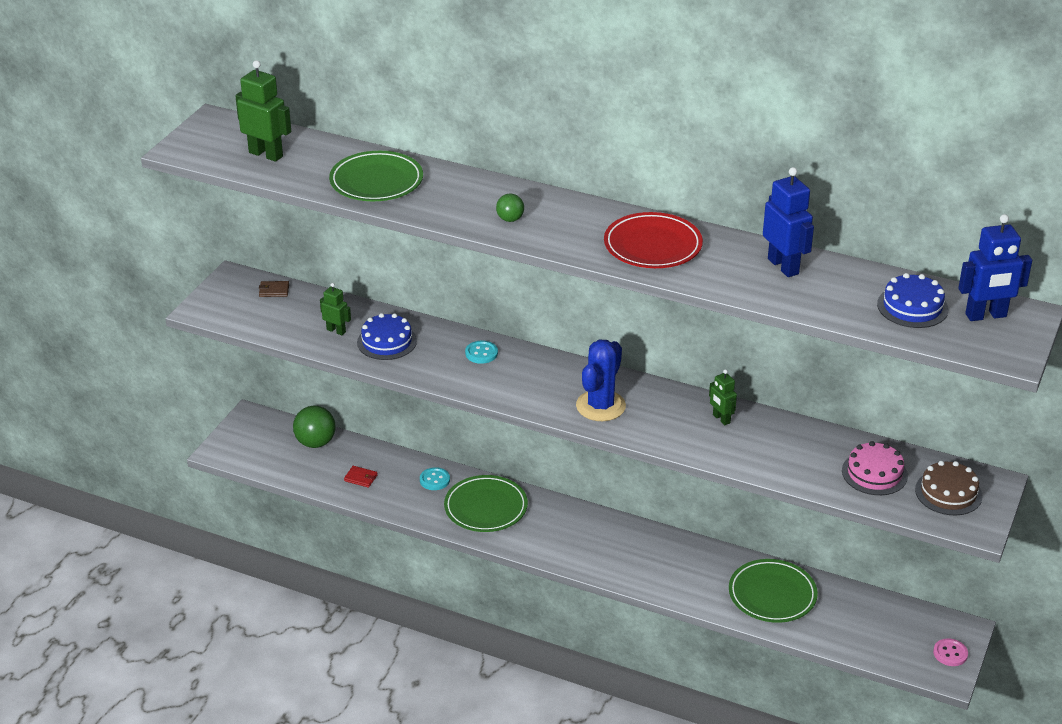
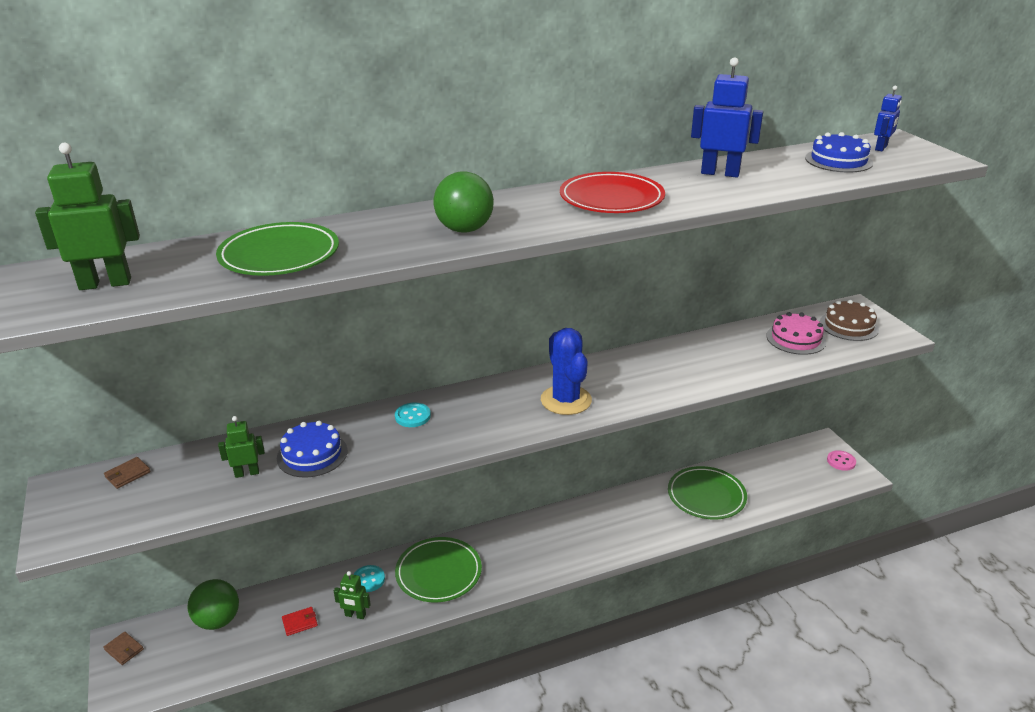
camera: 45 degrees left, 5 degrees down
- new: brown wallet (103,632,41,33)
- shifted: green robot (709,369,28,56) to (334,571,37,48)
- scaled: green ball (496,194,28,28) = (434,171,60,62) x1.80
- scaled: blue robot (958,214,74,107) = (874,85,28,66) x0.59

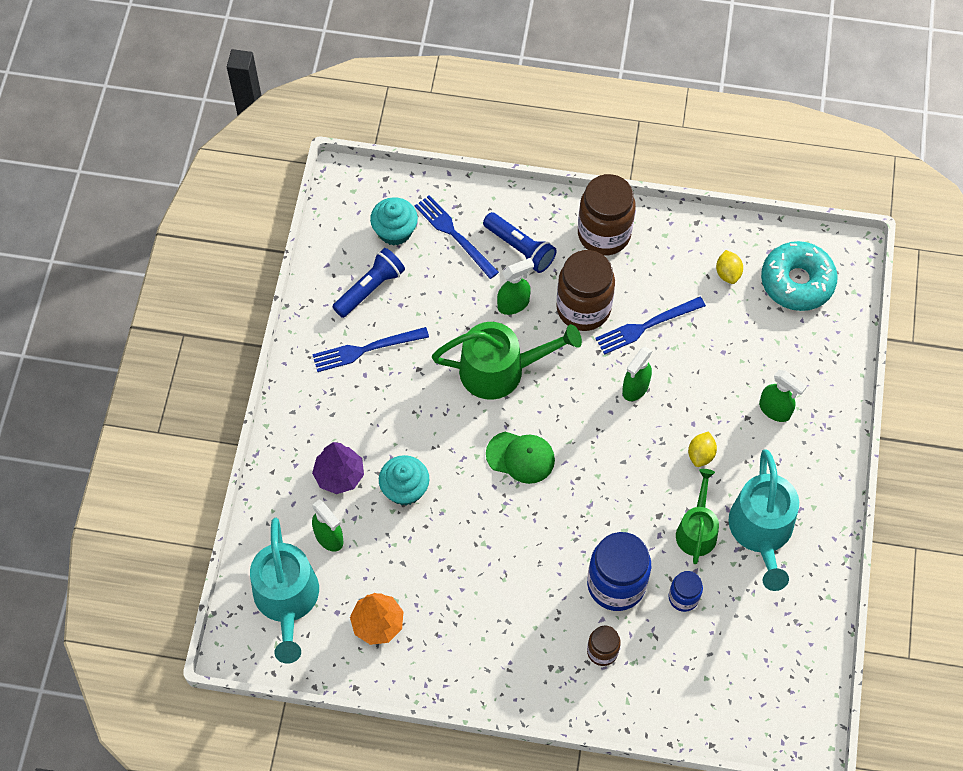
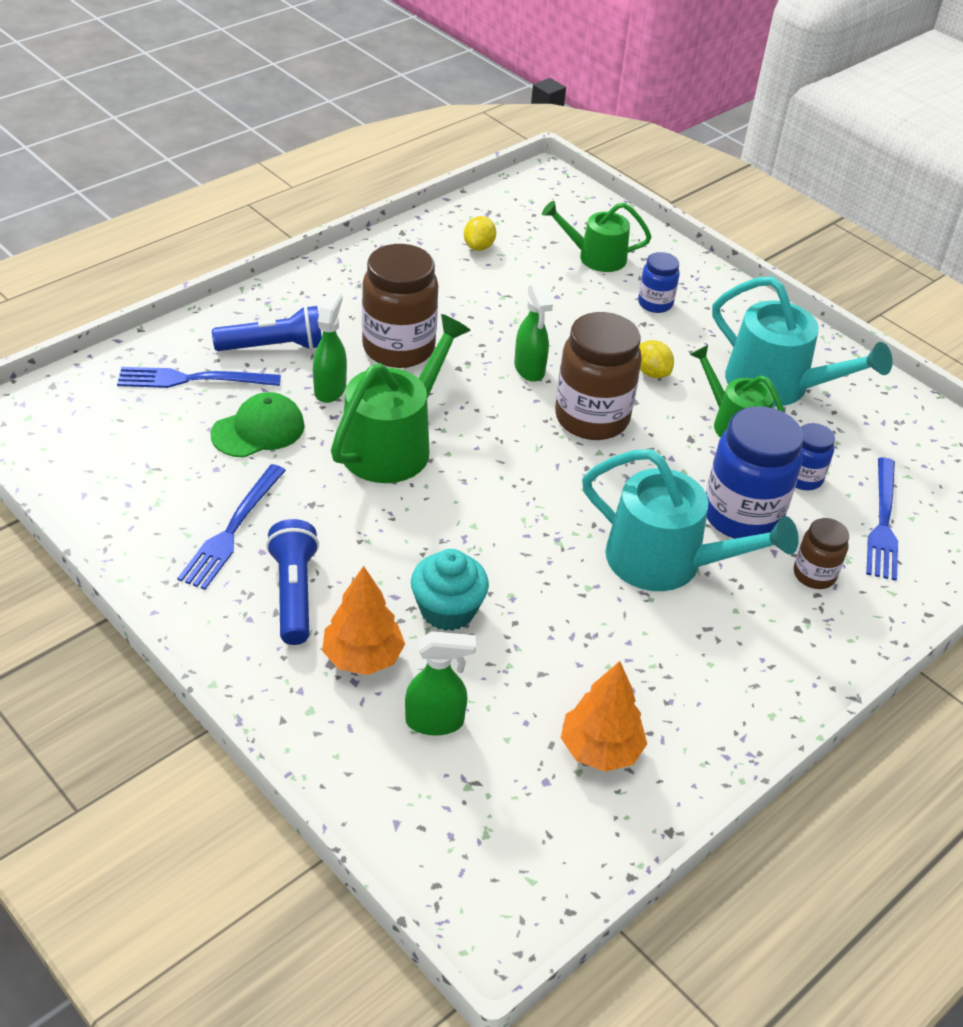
camera: 55 degrees left, 20 degrees down
- shifted: green cap (486,432,69,52) to (210,392,95,66)
- shifted: blue flashlight (332,248,73,70) to (266,519,53,126)
- repainted: purple tree (312,442,52,52) to orange tree (322,566,83,109)
- rotated: yellow lemon (716,250,27,34) = (464,216,32,35) 75 degrees clockwise
- new: green watering can (542,201,109,71)
- shifted: brown jar (578,174,58,82) to (555,312,87,128)
- shifted: turquoise watering can (250,518,69,146) to (582,449,217,142)
- swapped: green spray bottle (759,370,48,52) to blue jar (638,252,42,61)
- shifted: blue fork (595,297,111,58) to (866,457,32,124)
- gone: turquoise cupcake (370,197,48,49)
- gone: turquoise donut (761,241,77,70)

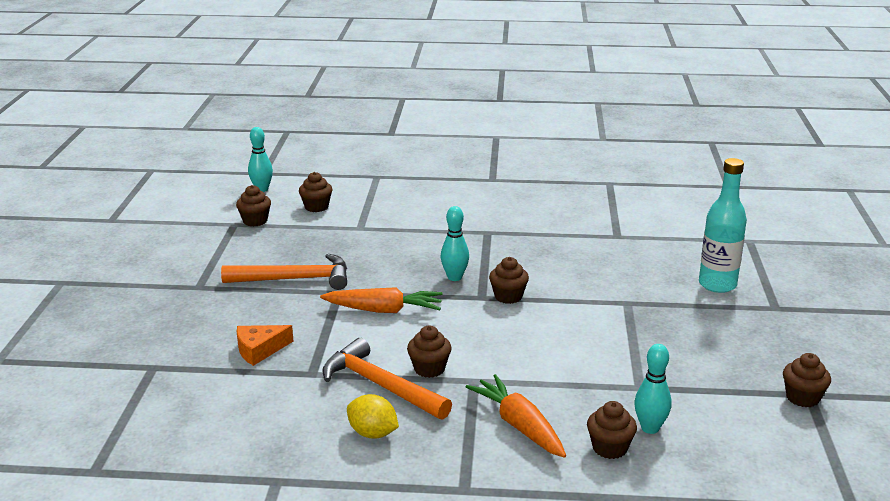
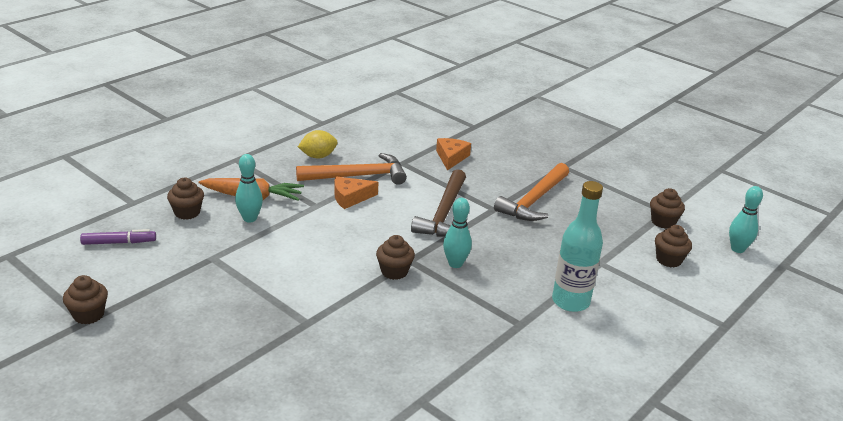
camera: 125 degrees right, 5 degrees up
- new: purple marker (80,229,76,16)
- shifted: turquoise bowling pin (634,344,37,90) to (235,154,28,69)
- swapped: brown cupcake (407,326,45,52) to orange cheese (334,177,44,32)
- swapped: orange carrot (320,287,123,26) to brown hammer (411,169,55,68)
- shifted: turquoise bottle (699,158,48,135) to (552,181,51,131)

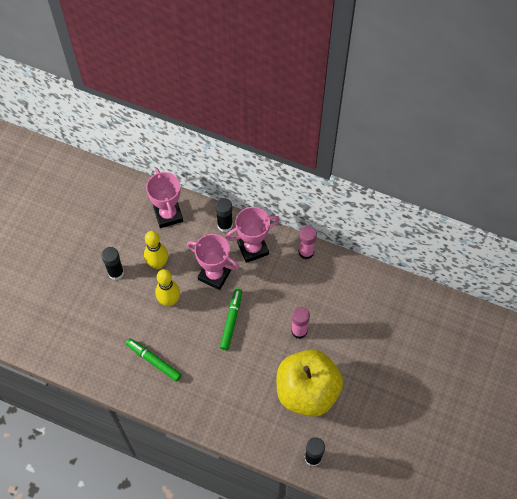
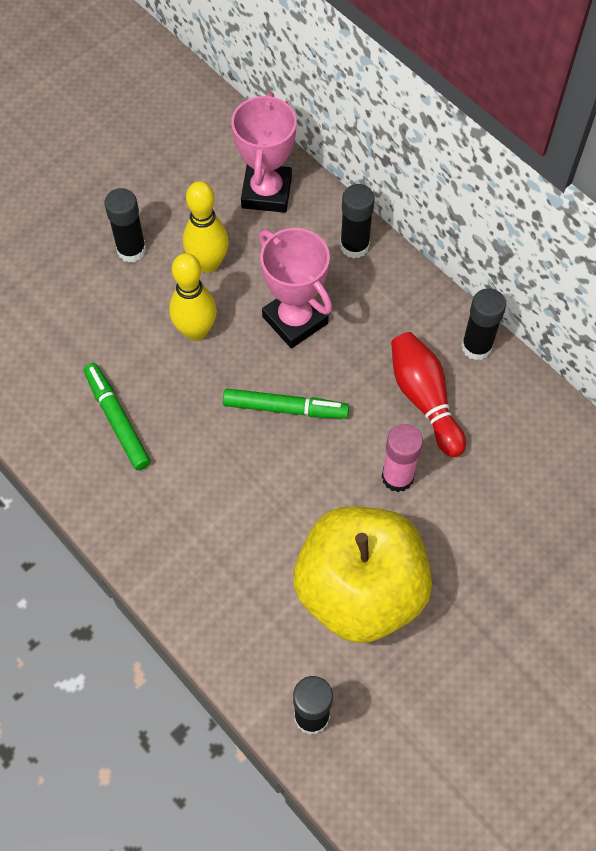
camera: 25 degrees right, 0 degrees up
- rotated: green marker (220,288,22,62) = (223,389,126,30) 60 degrees clockwise
- new: red bowling pin (391,332,75,125)
- repainted: pink glue stick (298,226,19,33) to black glue stick (461,288,45,72)
- gone: pink trophy (226,207,54,56)

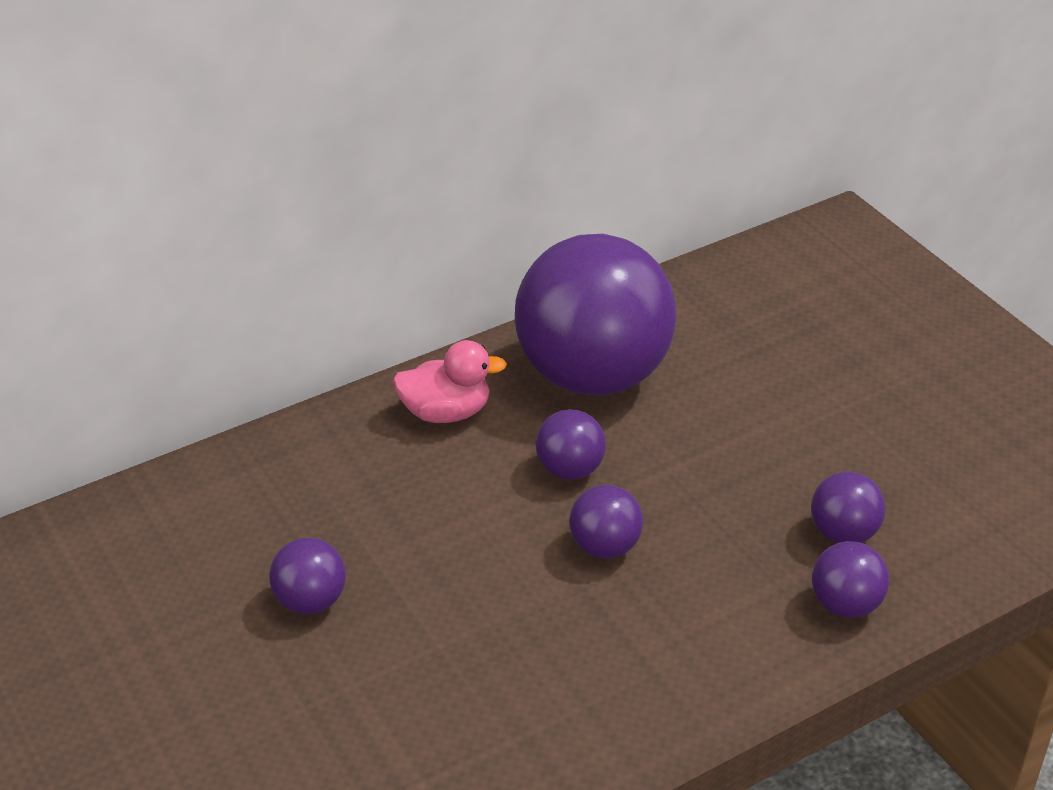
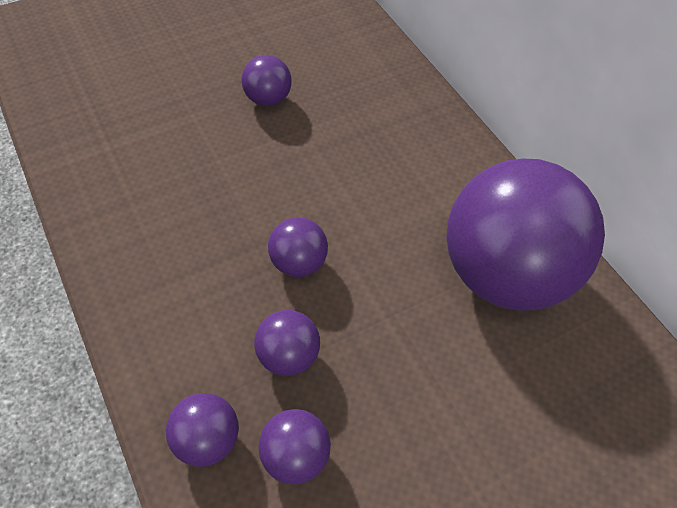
camera: 90 degrees right, 15 degrees up
- shifted: purple ball (535,409,71,71) to (254,310,66,66)
- gone: pink duck (393,340,114,83)

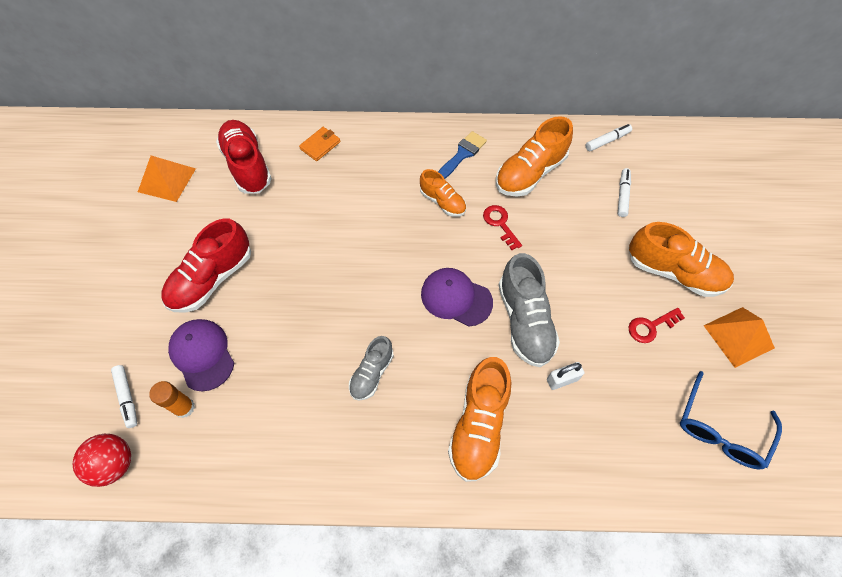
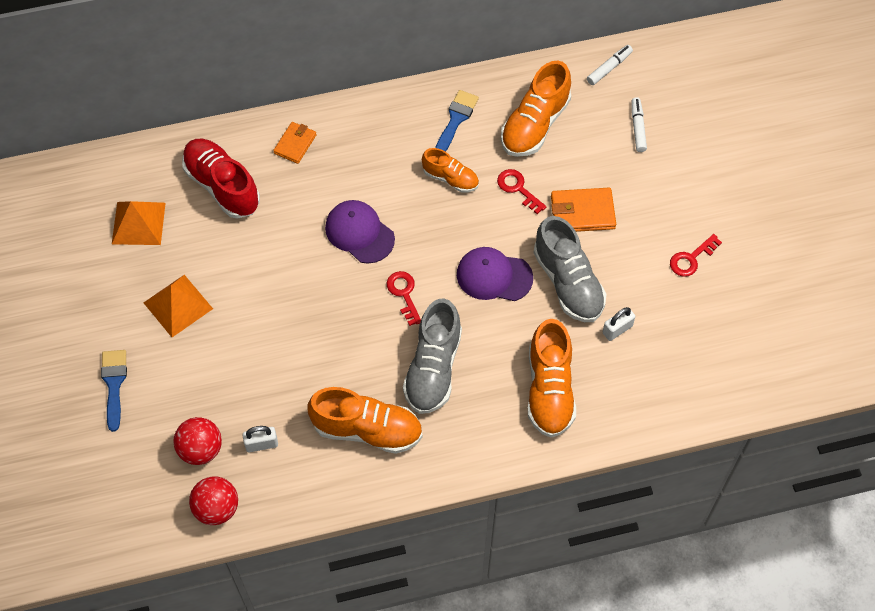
camera: 15 degrees left, 0 degrees up
- new: blue brush (101,350,26,82)
- shifted: orange pyramid (703,307,72,61) to (144,275,69,62)
- swapped: white marker (111,365,26,63) to red ball (174,417,48,48)
- swapped: orange glue stick (149,381,46,37) to white padlock (243,426,35,26)
- shifted: orange shoe (629,222,105,75) to (308,387,115,67)
- shifted: purple cap (168,319,66,72) to (325,200,70,64)
- new: red key (387,271,34,55)
- scaled: grey shoe (349,336,45,65) = (403,299,59,115) x1.70
- new: orange wallet (551,188,65,44)
- gone: red shoe (161,218,90,94)
- gone: blue glasses (680,371,102,99)

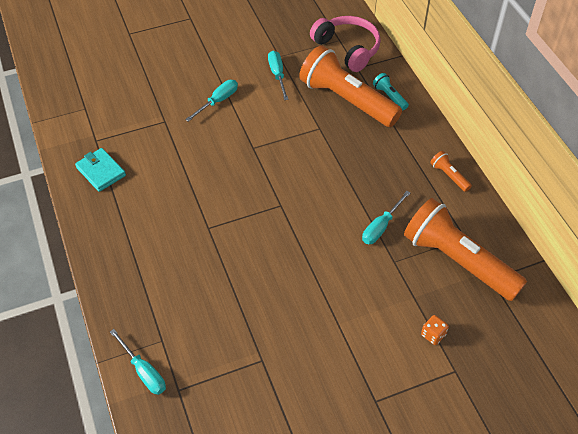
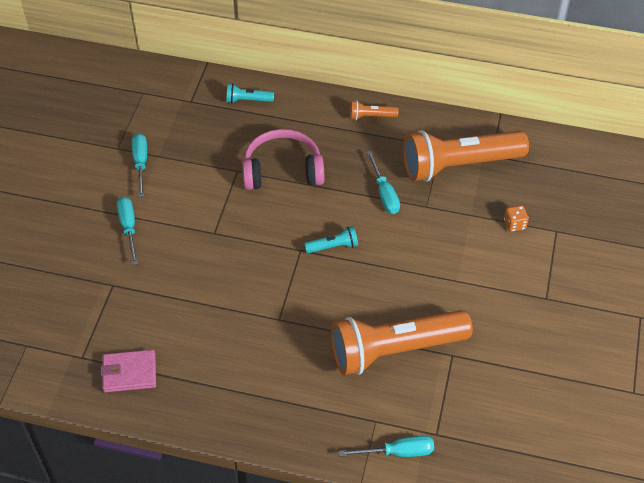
camera: 55 degrees left, 0 degrees up
- repainted: turquoise wallet (75,148,51,44) to pink wallet (101,350,55,43)
- rotated: turquoise screwdriver (268,51,20,49) = (132,133,15,64) 60 degrees clockwise
- shifted: pink headphones (310,16,71,56) to (242,129,83,61)
- new: turquoise flashlight (304,226,54,27)
- shifted: orange flashlight (299,45,103,82) to (331,310,142,65)

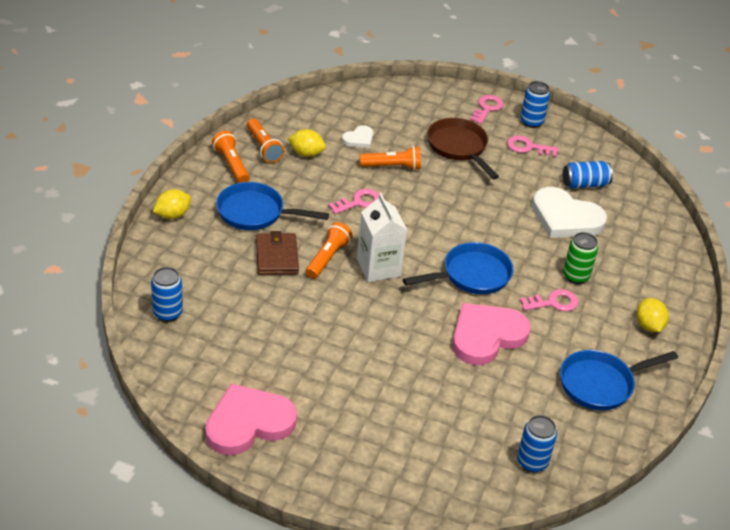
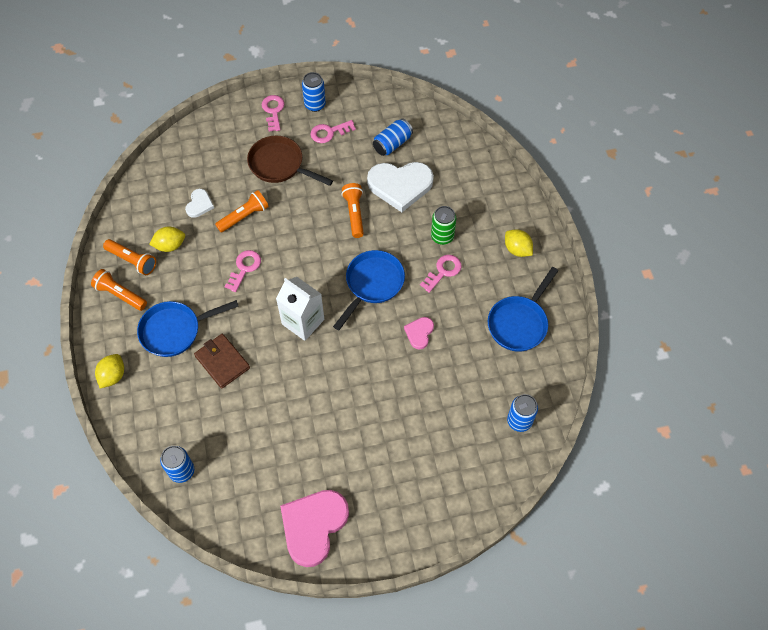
camera: 30 degrees left, 20 degrees up
- shifted: orange flashlight (306,222,47,57) to (341,183,23,55)
- scaled: pink heart (453,303,78,62) = (404,317,30,32) x0.48

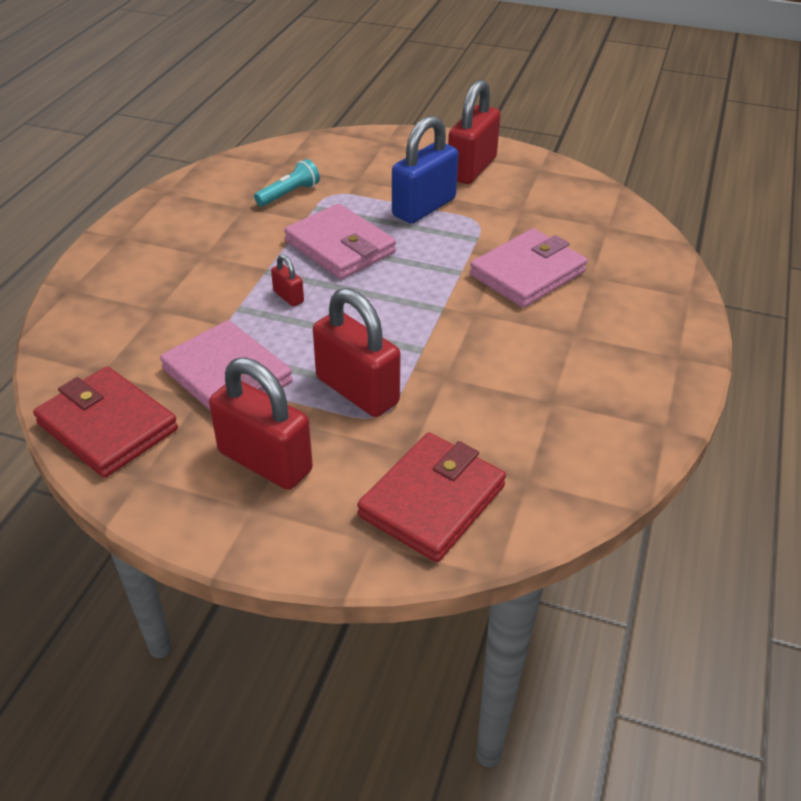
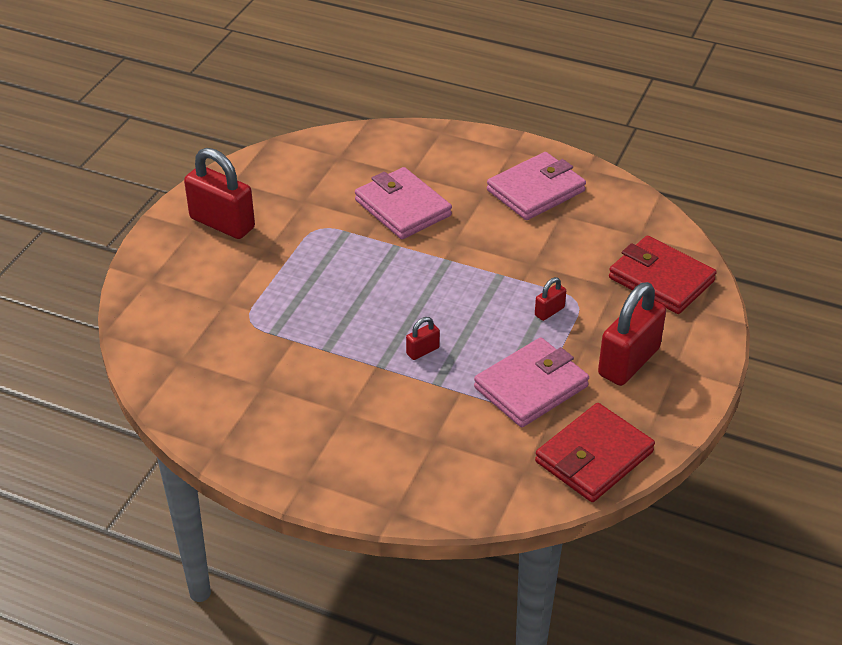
camera: 85 degrees left, 0 degrees up
- shifted: pink wallet (284,204,112,75) to (487,152,99,68)
- scaled: red padlock (313,288,88,129) = (535,277,31,44) x0.45
- gone: turquoise flashlight (254,159,66,48)
- gone: blue padlock (392,115,66,109)

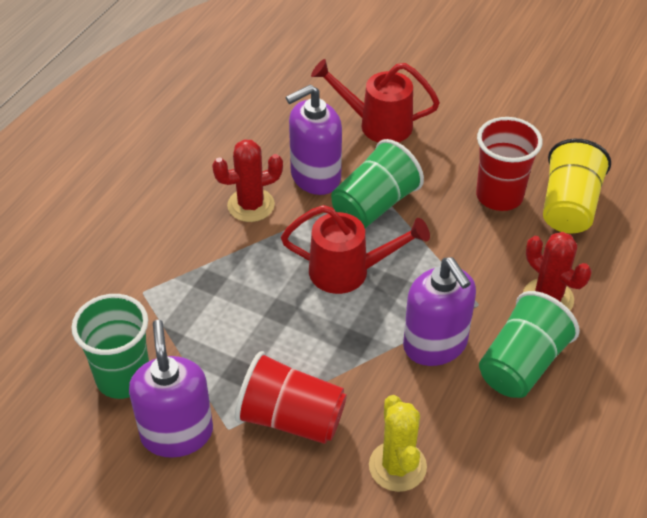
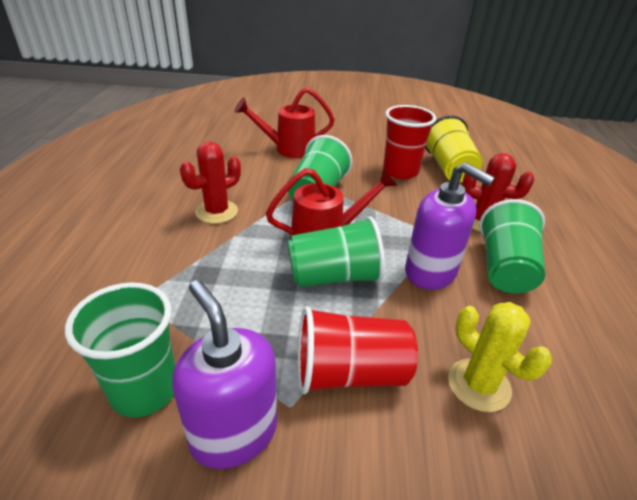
camera: 25 degrees left, 10 degrees down
- new: green cup (288,216,97,71)
- gone: purple soap dispenser (286,85,56,110)

